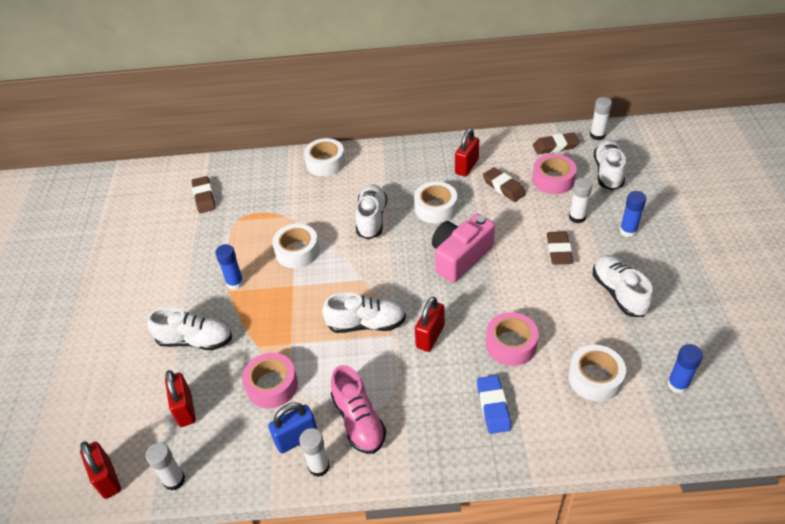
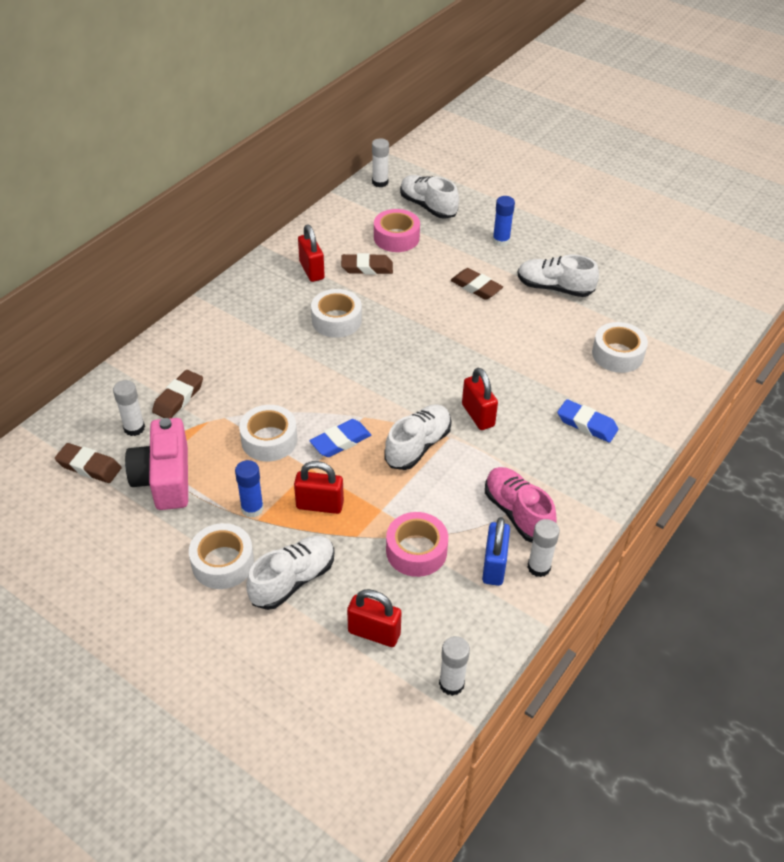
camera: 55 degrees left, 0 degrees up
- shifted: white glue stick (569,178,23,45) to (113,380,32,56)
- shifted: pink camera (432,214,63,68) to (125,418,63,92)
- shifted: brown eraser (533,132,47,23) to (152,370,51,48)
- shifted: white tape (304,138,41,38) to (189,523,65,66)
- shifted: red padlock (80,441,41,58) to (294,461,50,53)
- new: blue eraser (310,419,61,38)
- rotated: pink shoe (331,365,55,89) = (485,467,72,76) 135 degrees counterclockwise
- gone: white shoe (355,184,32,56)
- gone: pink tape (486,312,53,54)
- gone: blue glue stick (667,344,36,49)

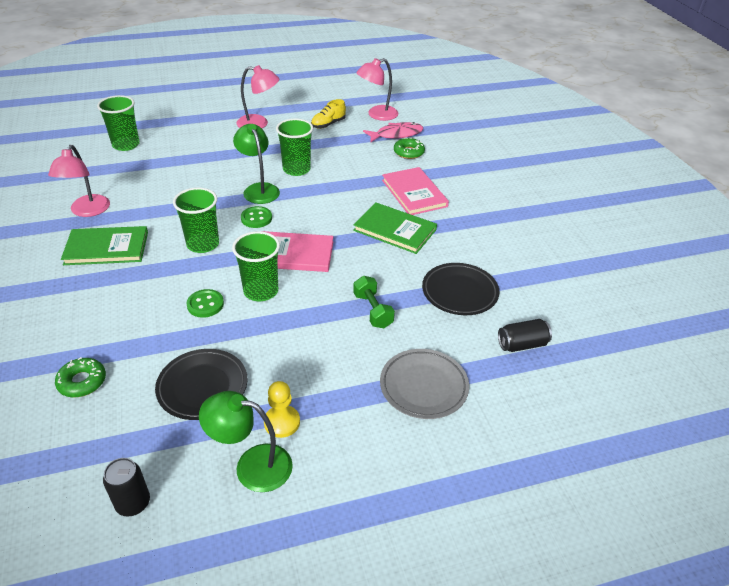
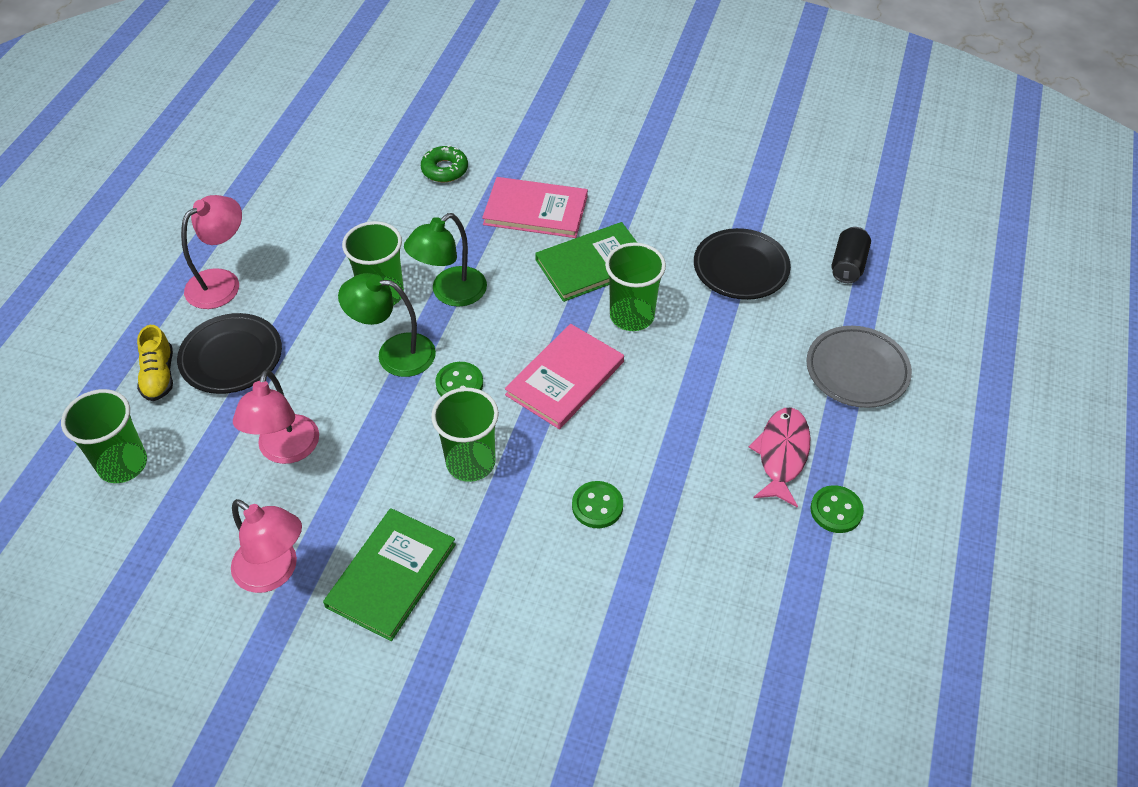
camera: 55 degrees left, 10 degrees up
- shifted: yellow shoe (311,99,35,30) to (137,325,36,76)
- shifted: black plate (155,349,92,71) to (177,313,105,81)
- shifted: pink lamp (356,58,42,63) to (233,369,86,95)
- shifted: green lamp (199,391,94,101) to (404,213,83,94)
- shifted: green cup (232,231,48,70) to (605,243,61,88)
- shifted: pink fish (363,122,60,20) to (749,408,62,100)
- swapped: yellow pawn (264,381,36,57) to green button (811,485,53,48)
- gone: green donut (55,357,51,40)
- gone: black can (103,458,47,58)
- gone: green dumbbell (353,276,42,52)

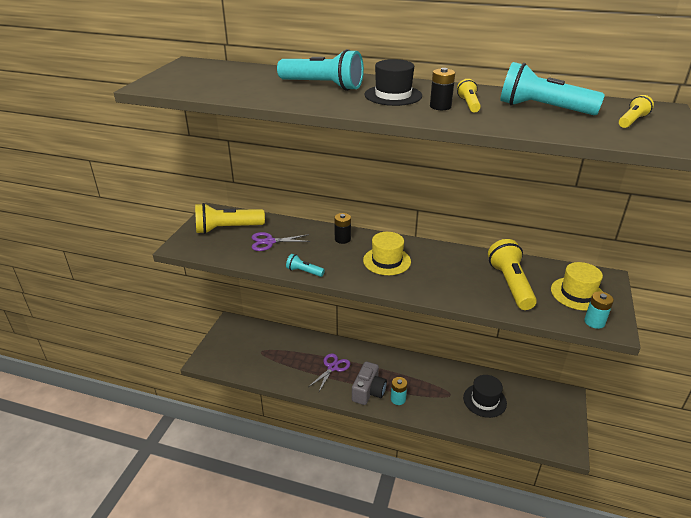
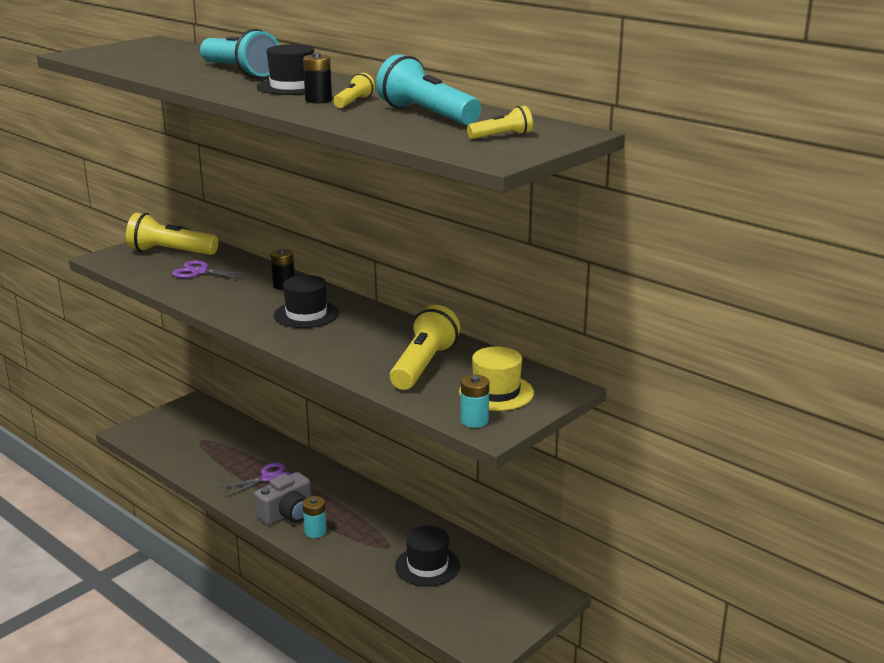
camera: 25 degrees right, 10 degrees down
- repainted: yellow hat (363,232,48,43) to black hat (274,275,65,53)
- gone: turquoise flashlight (286,254,39,23)

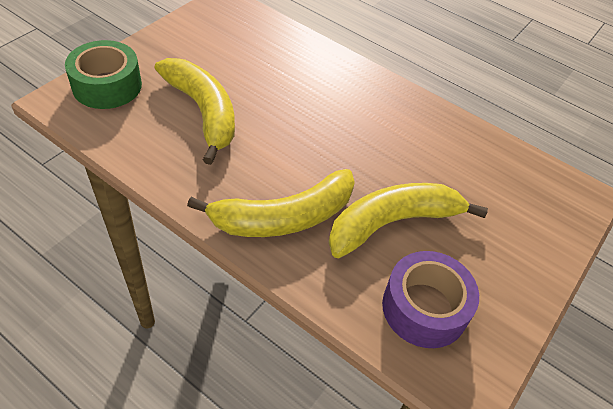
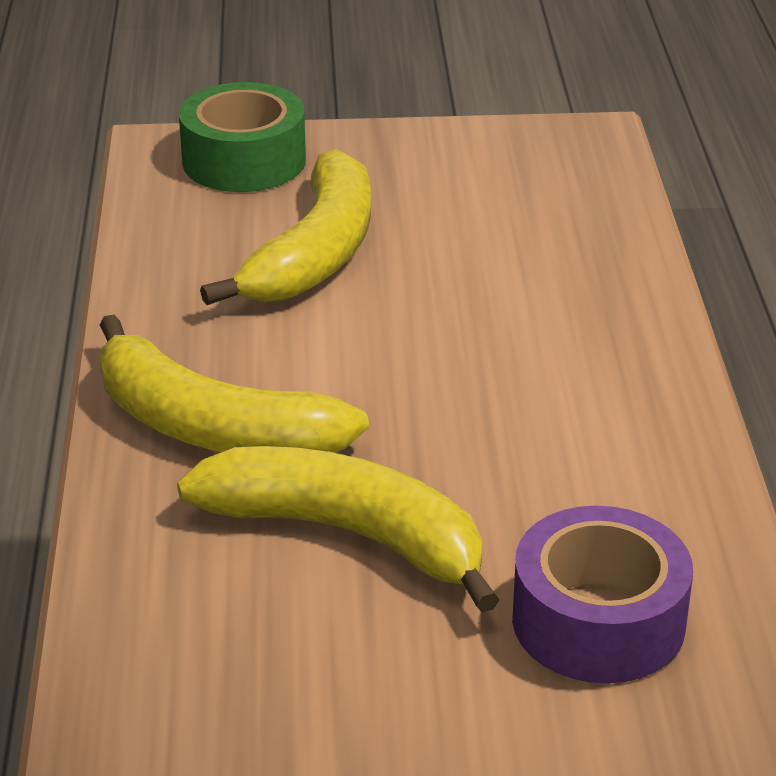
camera: 55 degrees right, 15 degrees down
- shifted: purple tape (382,251,97,97) to (512,506,181,178)

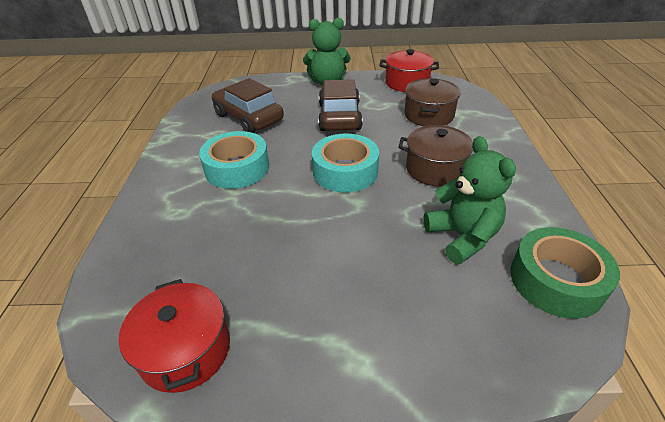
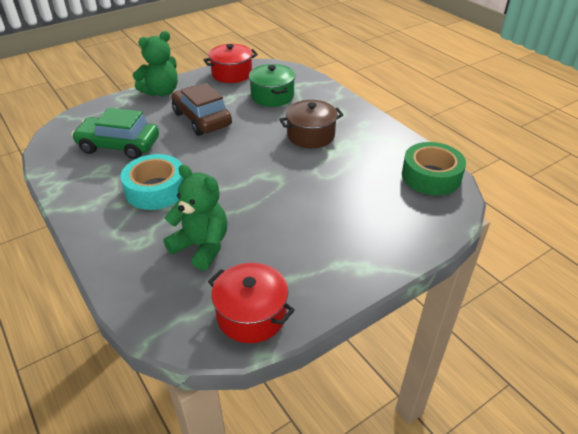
camera: 35 degrees left, 0 degrees up
- repainted: brown car (212,78,72,55) to green car (71,108,88,51)
- shifted: green teddy bear (423,136,93,128) to (163,165,65,106)
- repainted: brown pot (404,78,57,48) to green pot (249,64,47,43)
- gone: turquoise tape (312,134,67,59)

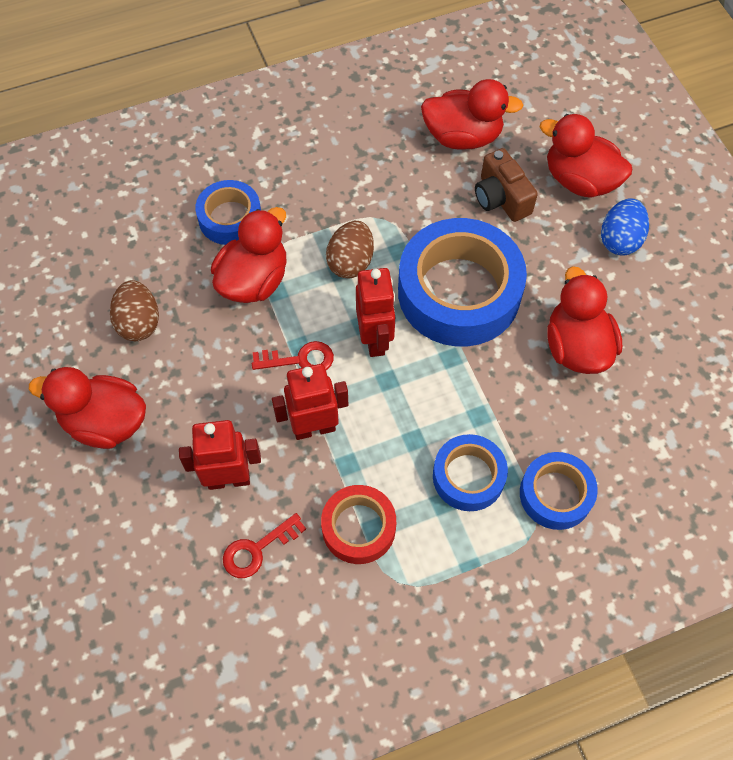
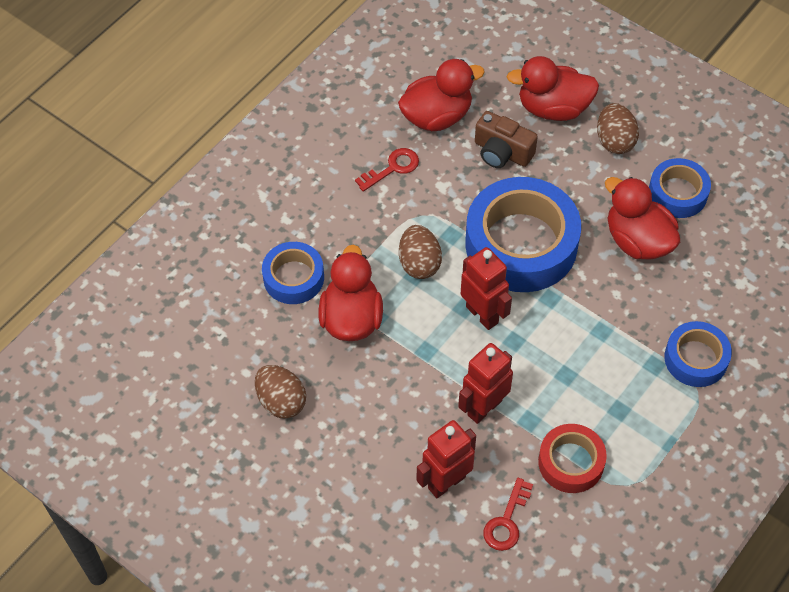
camera: 30 degrees left, 5 degrees down
- shifted: red key (252,341,82,29) to (355,148,64,44)
- repainted: blue egg (601,198,48,58) to brown egg (597,103,42,51)
- shifted: blue tape (433,434,75,77) to (649,158,62,60)
- gone: red duck (29,367,117,82)

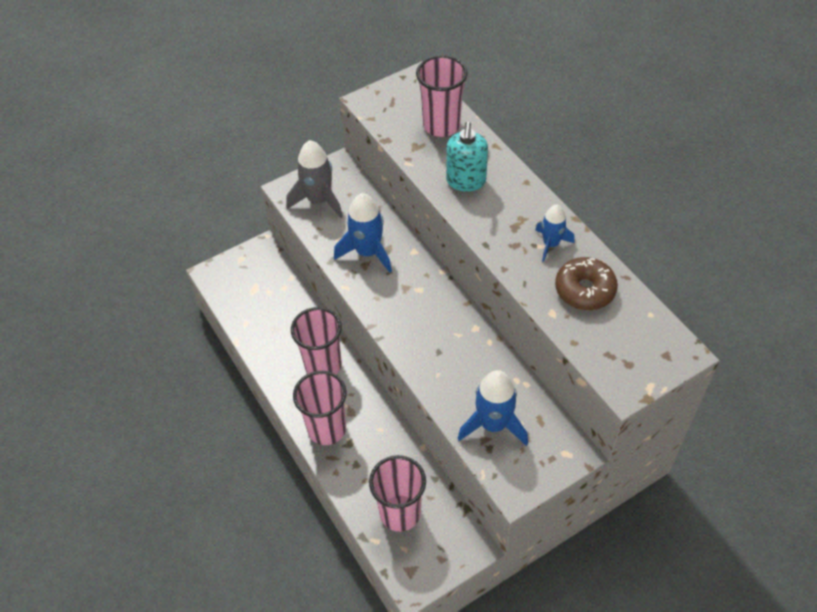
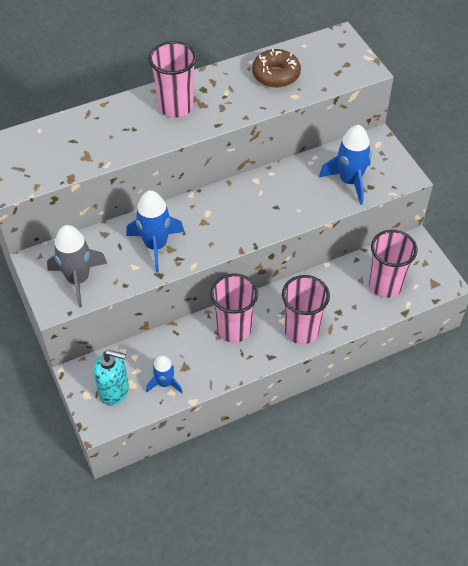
camera: 85 degrees left, 0 degrees up
- shifted: turquoise soap dispenser (446,122,42,70) to (93,350,36,56)
- shifted: blue rocket (535,205,40,57) to (146,355,37,39)
- shifted: pink cup (416,55,52,82) to (148,41,49,76)

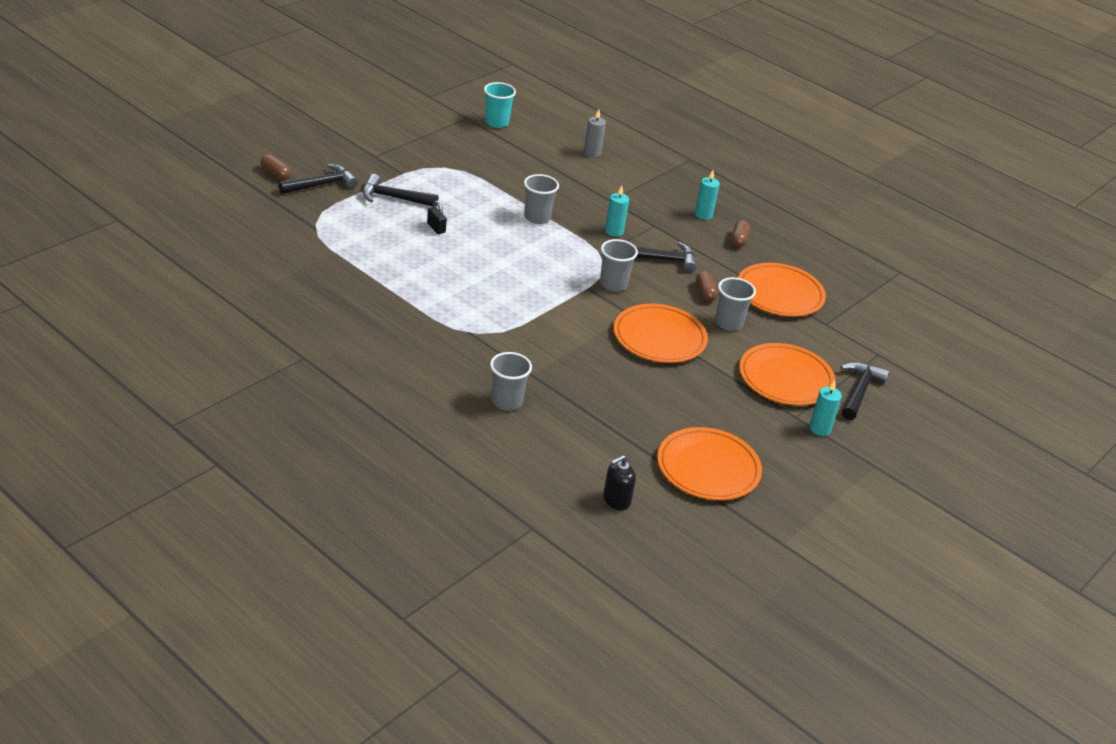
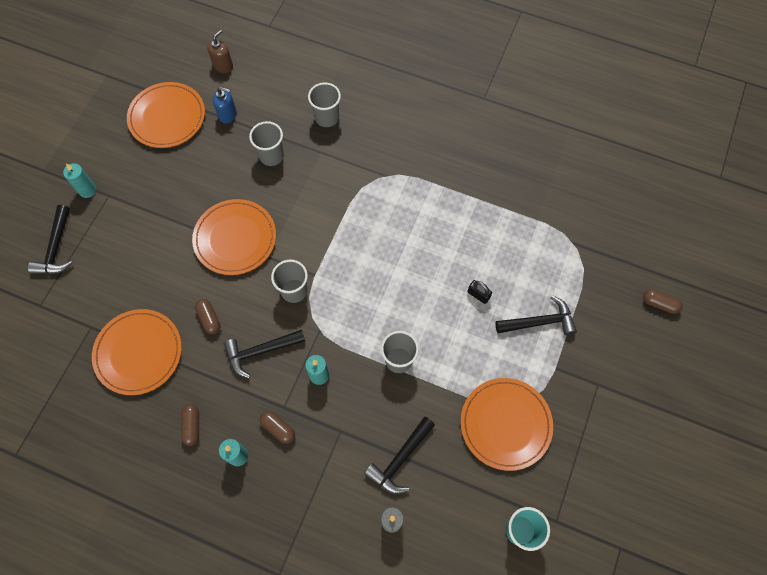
camera: 165 degrees right, 30 degrees up
- repainted: black soap dispenser (603,455,33,55) to brown soap dispenser (207,30,26,43)
- new: blue soap dispenser (213,87,24,37)
- shifted: grey cup (715,277,41,54) to (249,121,35,45)
- new: brown capsule (260,411,35,33)
- shifted: black hammer (278,164,80,30) to (364,417,71,77)
- shifted: orange plate (739,343,97,63) to (461,378,92,93)

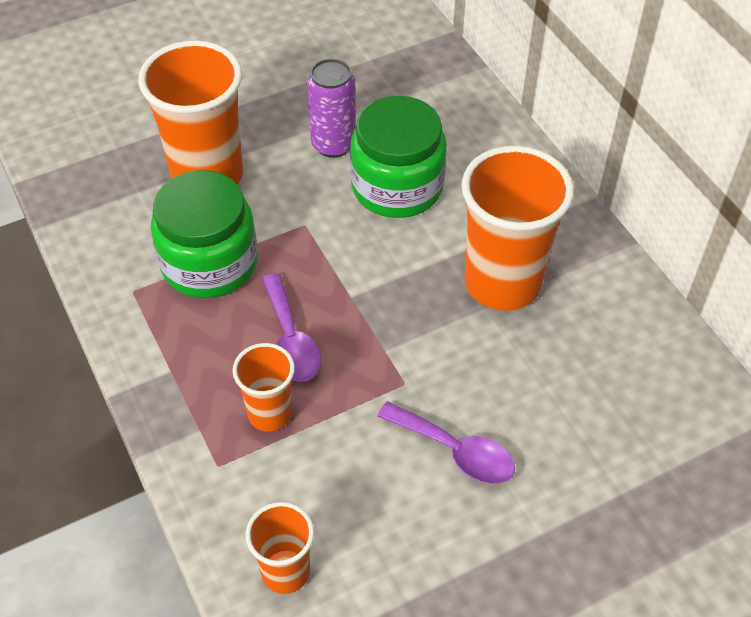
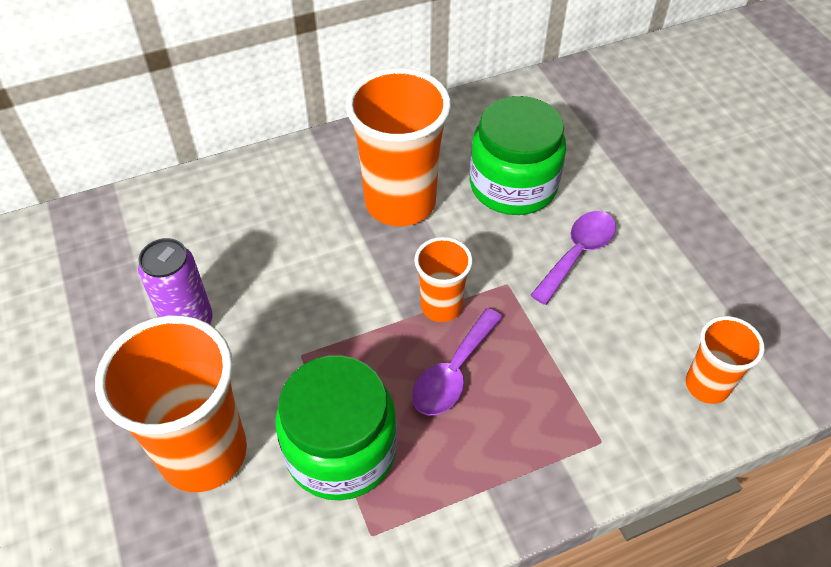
camera: 85 degrees left, 0 degrees up
- rotated: purple spoon (262,273,59,109) = (412,308,91,108) 135 degrees clockwise
- shifted: orange cup (233,343,62,89) to (414,237,59,85)
- shifted: green jar (350,96,97,122) to (470,96,96,119)

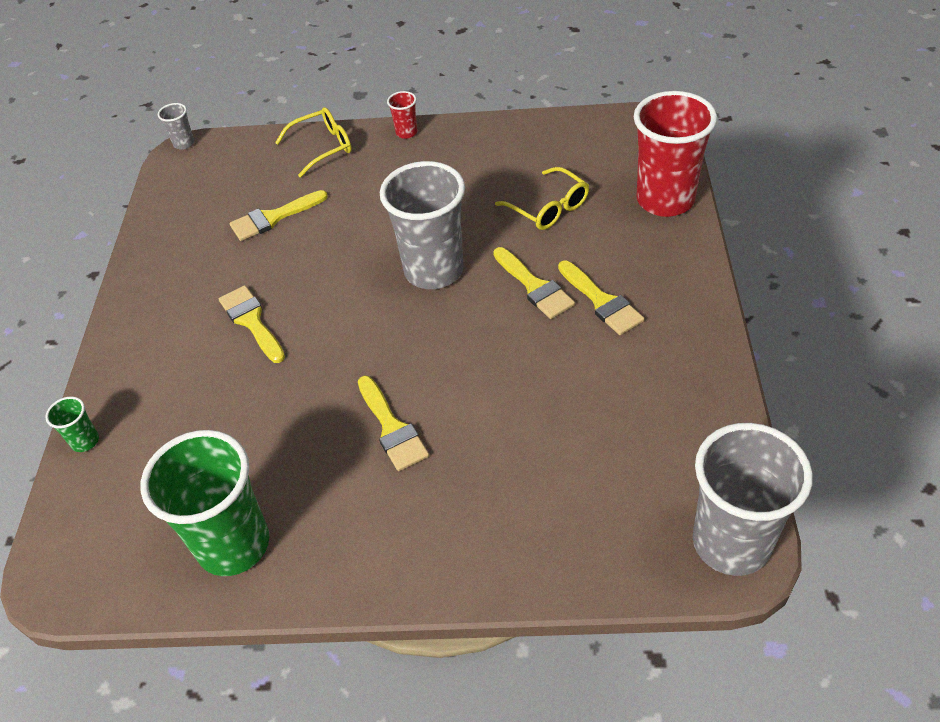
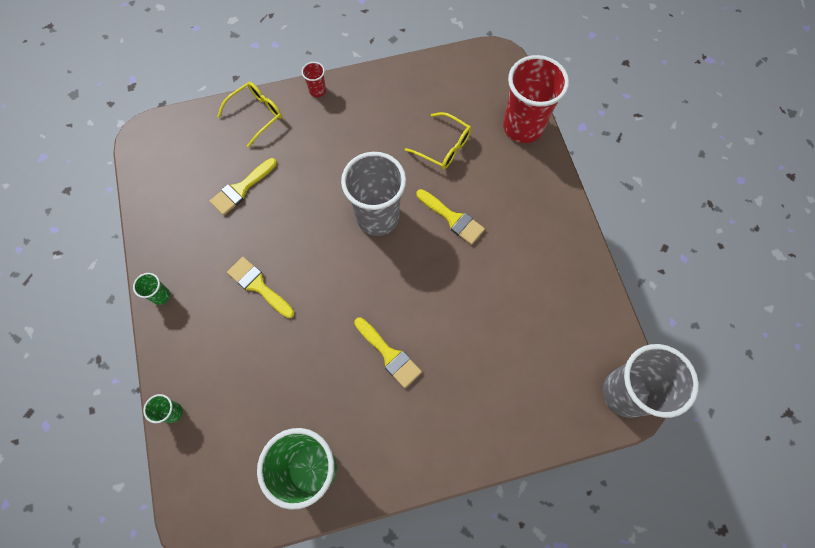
camera: 20 degrees left, 20 degrees up
- new: green cup (133,273,37,32)
- gone: grey cup (158,103,36,47)
- gone: yellow brush (558,260,86,75)

